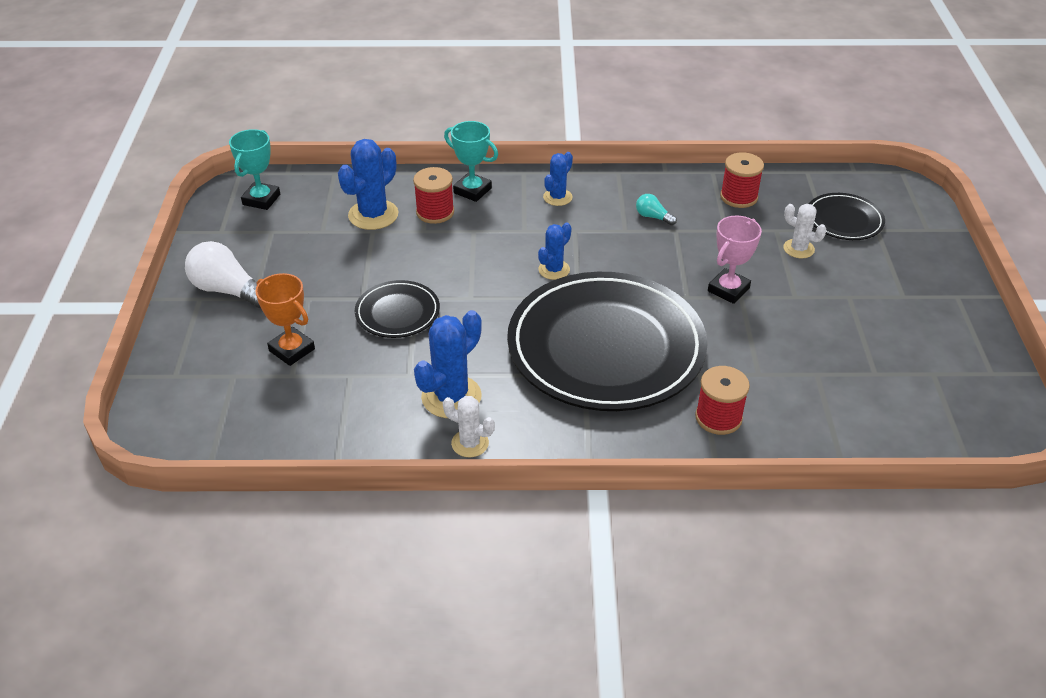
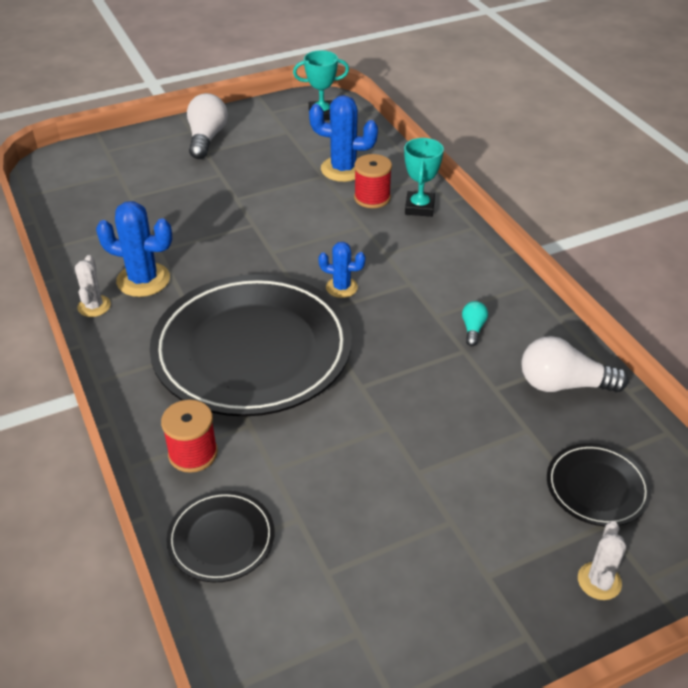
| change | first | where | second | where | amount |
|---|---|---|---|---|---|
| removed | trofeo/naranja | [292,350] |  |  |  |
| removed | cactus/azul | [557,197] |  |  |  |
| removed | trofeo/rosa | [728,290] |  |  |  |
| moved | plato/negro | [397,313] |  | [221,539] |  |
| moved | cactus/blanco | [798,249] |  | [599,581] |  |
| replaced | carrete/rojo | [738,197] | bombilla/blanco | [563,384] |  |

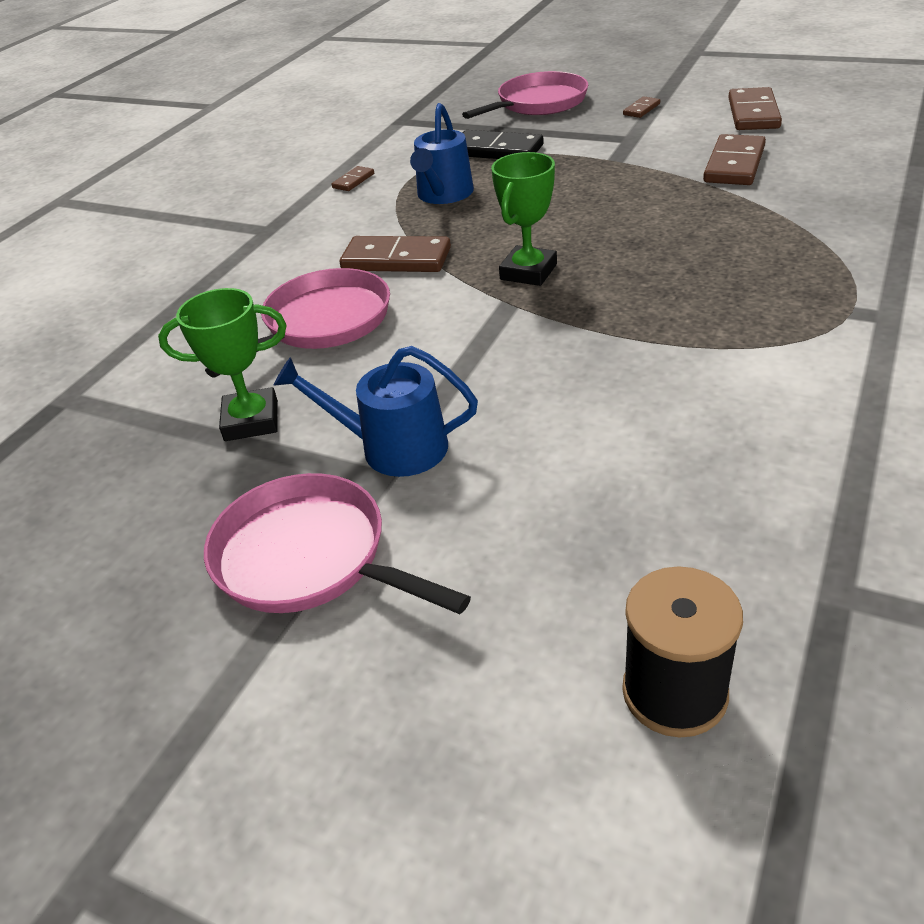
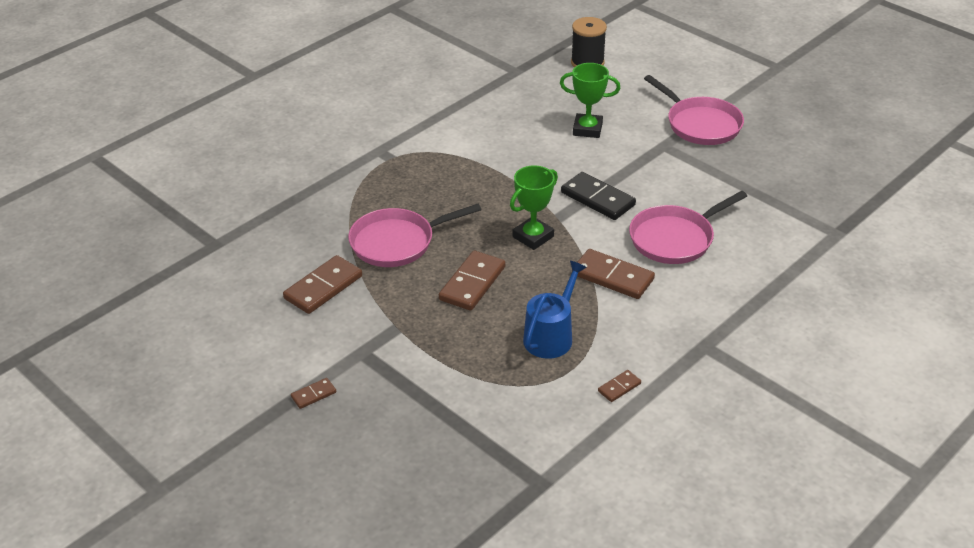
| change | first | where | second | where | amount |
|---|---|---|---|---|---|
| removed | regadera/azul | [393,447] |  |  |  |
| moved | trofeo/verde | [251,421] |  | [587,129] |  |
| moved | sartén/rosa | [538,103] |  | [397,242] |  |
| moved | ficha de dominó/negro | [496,150] |  | [598,199] |  |
| moved | ficha de dominó/marrón | [753,113] |  | [472,283] |  |

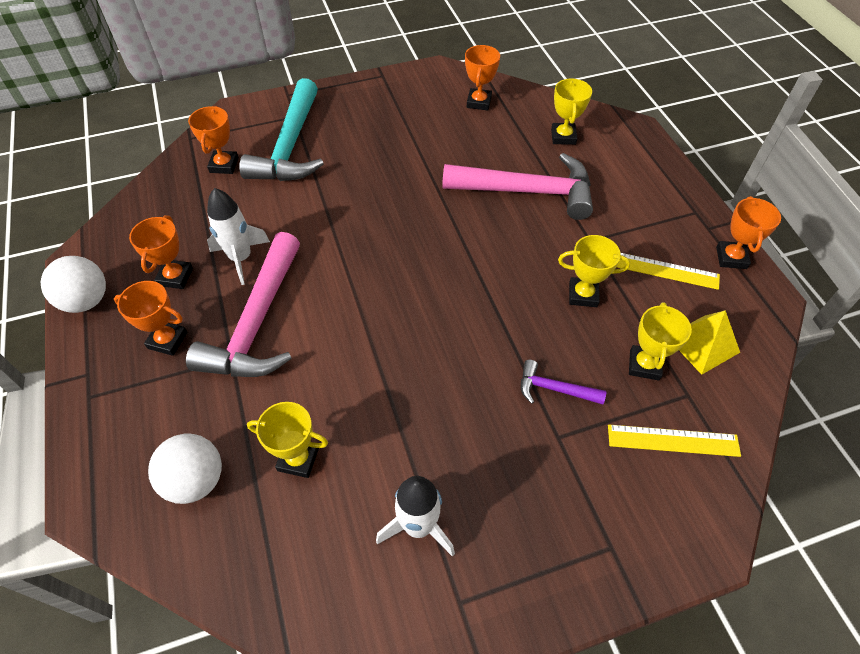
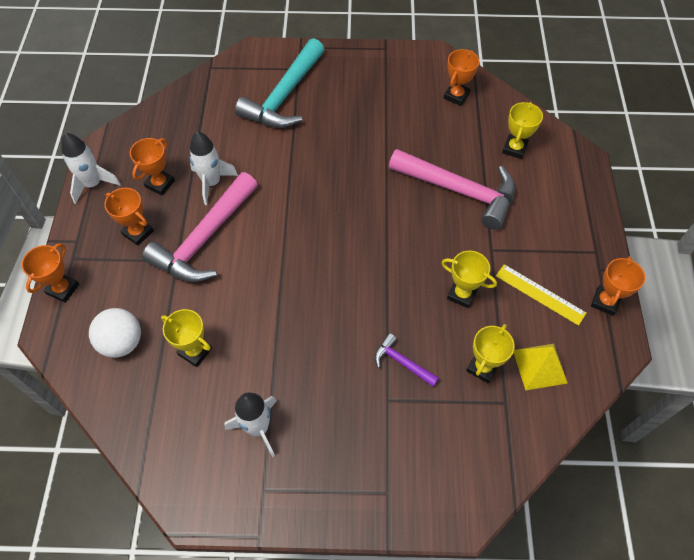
| change | first | where | second | where | amount |
|---|---|---|---|---|---|
| removed | regla/amarillo | [673,441] |  |  |  |
| moved | trofeo/naranja | [224,165] |  | [63,289] |  |
| replaced | pelota/blanco | [86,301] | cohete/blanco | [93,184] |  |

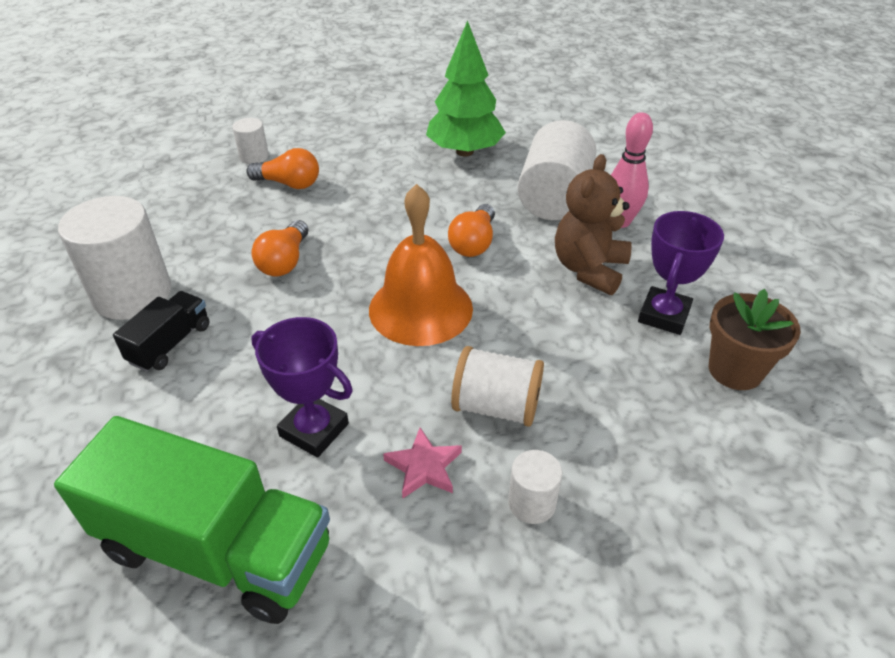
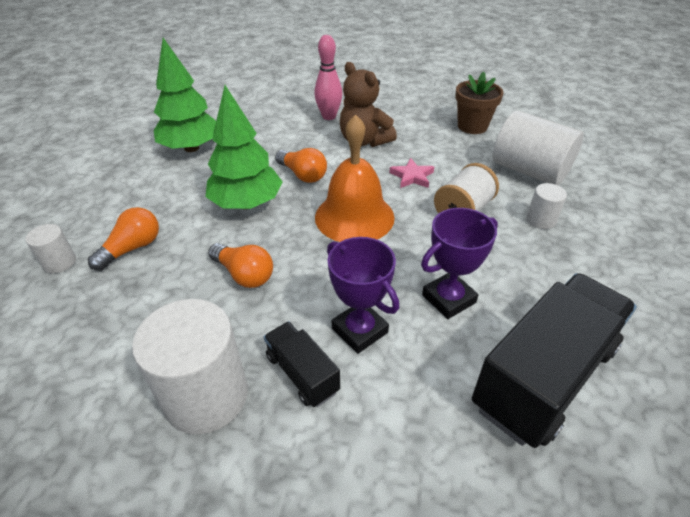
| change | first | where | second | where | amount |
|---|---|---|---|---|---|
| added |  |  | árbol/verde | [247,204] |  |
| moved | estrella/rosa | [424,467] |  | [412,176] |  |
| moved | cilindro/blanco | [554,198] |  | [529,171] |  |
| moved | trofeo/morado | [664,315] |  | [360,330] |  |
| recoloured | camión/verde | [216,549] | camión/negro | [544,376] |  |

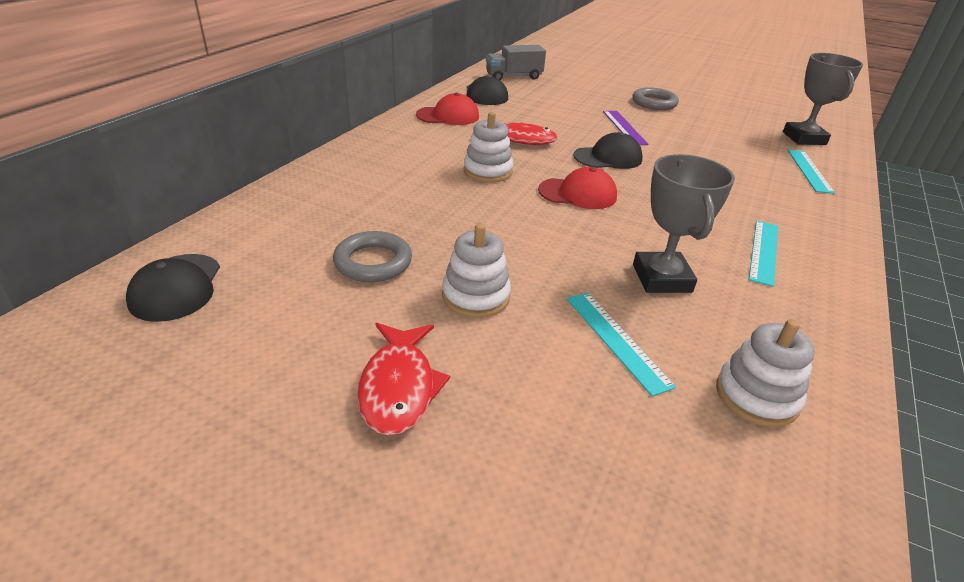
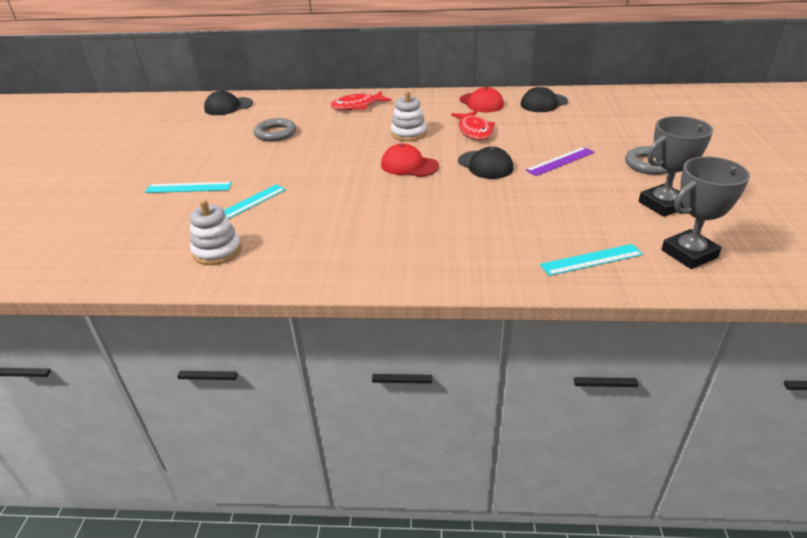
| change | first | where | second | where | amount |
|---|---|---|---|---|---|
| removed | juguete apilable/blanco | [476,296] |  |  |  |
| removed | camión/gris | [514,76] |  |  |  |
| moved | pez/rojo | [399,387] |  | [357,106] |  |
| moved | trofeo/gris | [661,278] |  | [663,204] |  |
| moved | regla/turquesa | [763,251] |  | [188,187] |  |
| turned | gorra/rojo | [578,193] |  | [409,165] | 135 degrees clockwise |

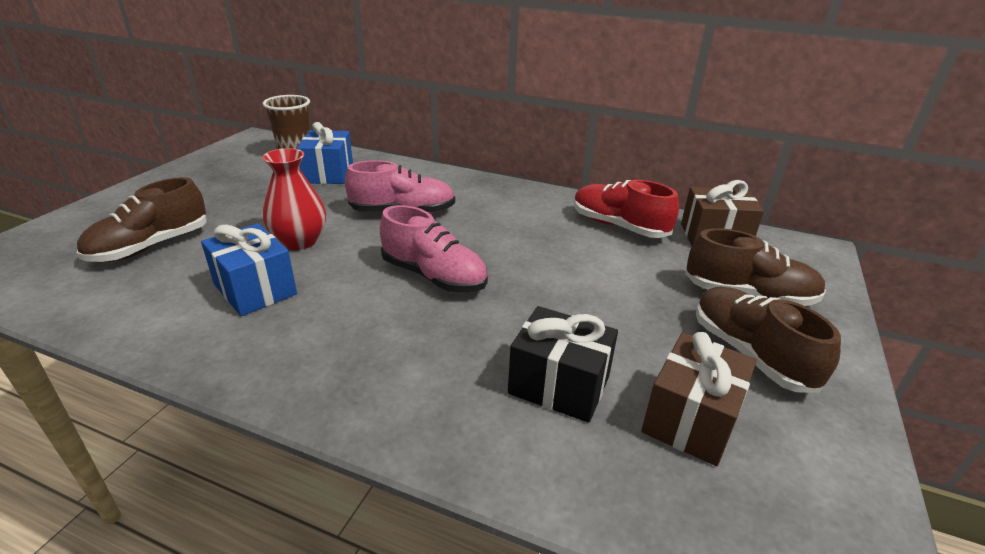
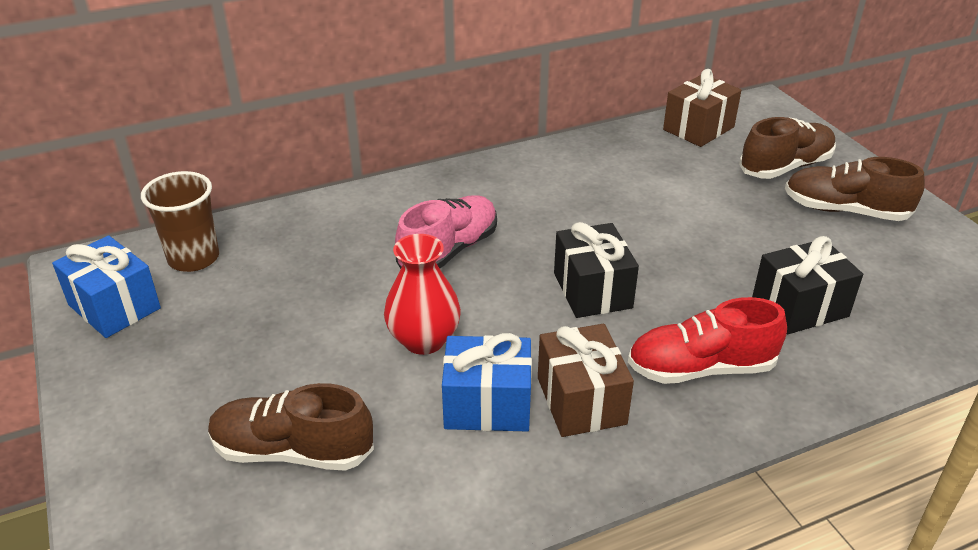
| change | first | where | second | where | amount |
|---|---|---|---|---|---|
| moved | regalo/azul | [328,173] |  | [114,307] |  |
| moved | zapato/rojo | [618,226] |  | [700,368] |  |
| moved | regalo/marrón | [691,419] |  | [581,401] |  |
| replaced | zapato/rosa | [434,276] | regalo/negro | [592,290] |  |
| turned | zapato/marrón | [150,246] |  | [292,451] | 105 degrees clockwise |

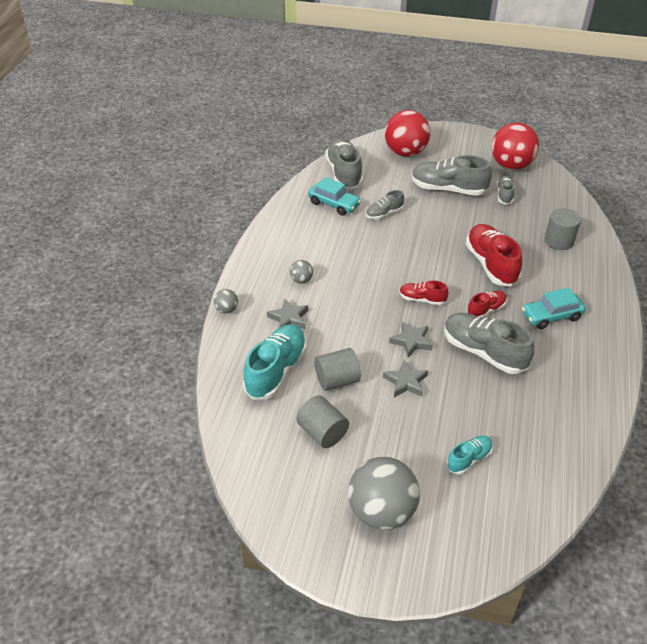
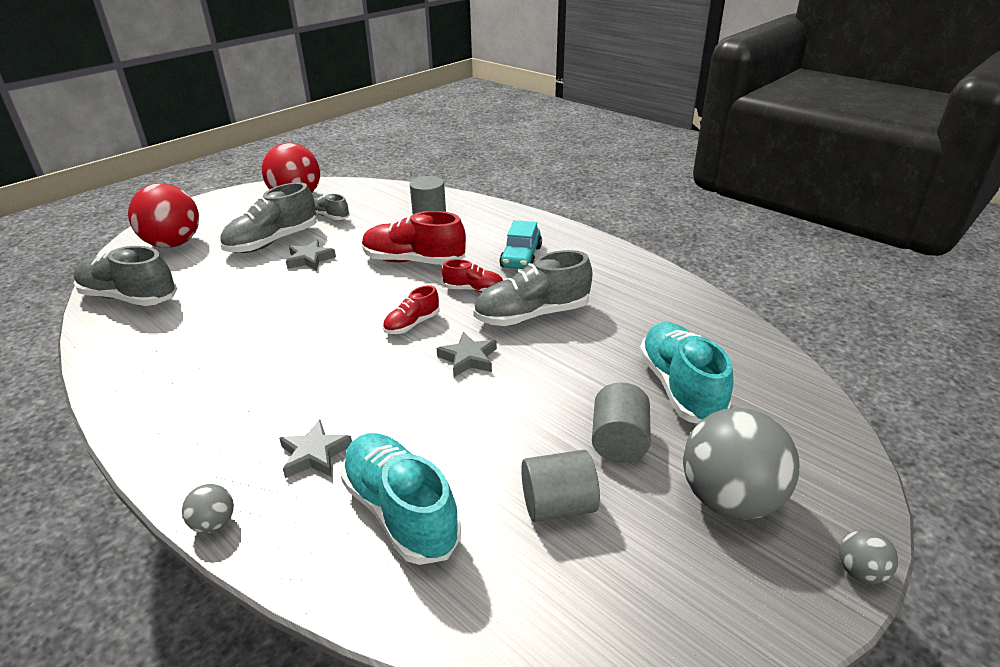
| change | first | where | second | where | amount |
|---|---|---|---|---|---|
| removed | coche/turquesa | [334,204] |  |  |  |
| removed | zapato/gris | [384,213] |  |  |  |
| moved | pelota/gris | [301,280] |  | [860,571] |  |
| moved | cilindro/gris | [337,380] |  | [619,442] |  |
| moved | estrella/gris | [405,382] |  | [310,259] |  |
| turned | zapato/rojo | [486,310] |  | [474,289] | 105 degrees clockwise |
| resized | zapato/turquesa | [469,459] |  | [680,388] | x1.87 |

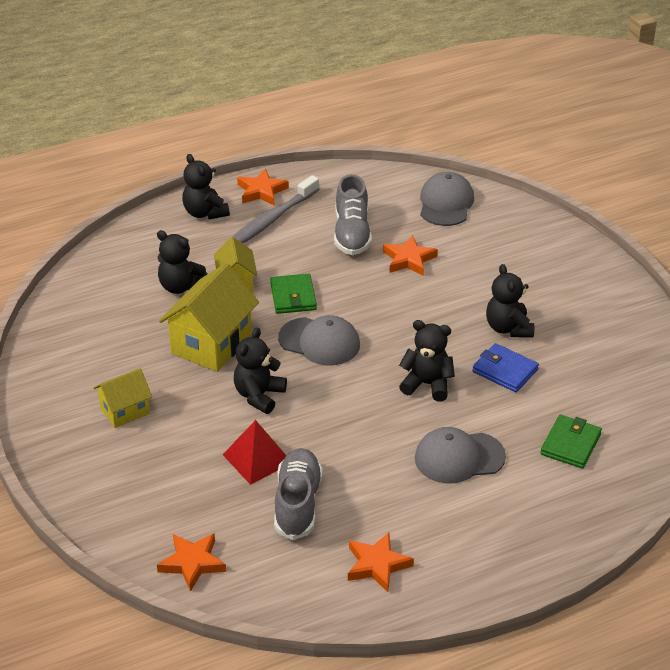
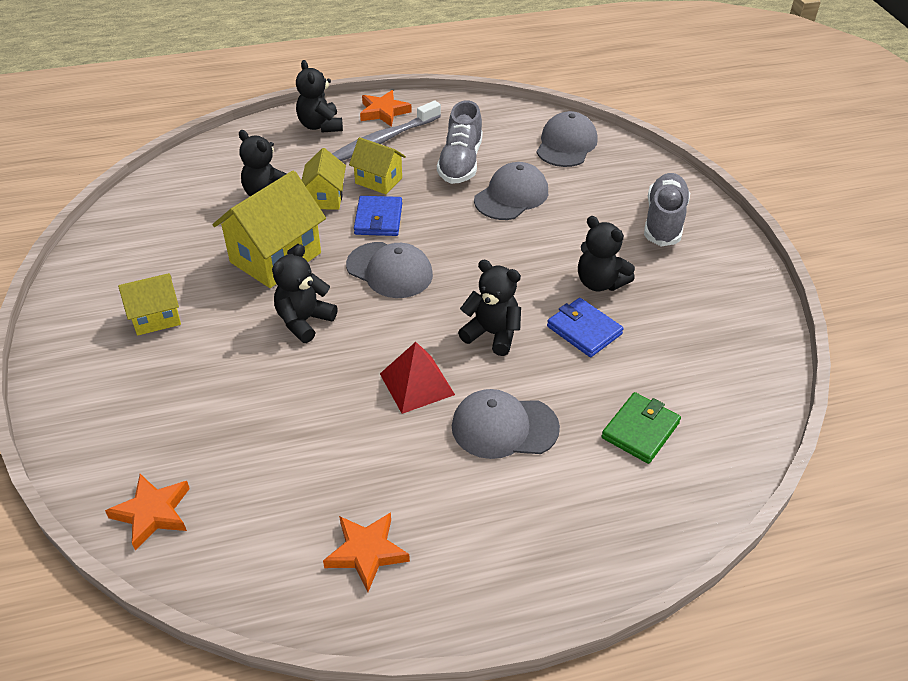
| change | first | where | second | where | amount |
|---|---|---|---|---|---|
| added |  |  | casa/amarillo | [378,181] |  |
| moved | pirámide/rojo | [257,458] |  | [416,384] |  |
| moved | zapato/gris | [297,504] |  | [664,221] |  |
| replaced | estrella/naranja | [409,259] | gorra/gris | [511,196] |  |
| recoloured | cartera/verde | [293,296] | cartera/azul | [378,219] |  |
| turned | osito/negro | [508,328] |  | [600,282] | 45 degrees counterclockwise |

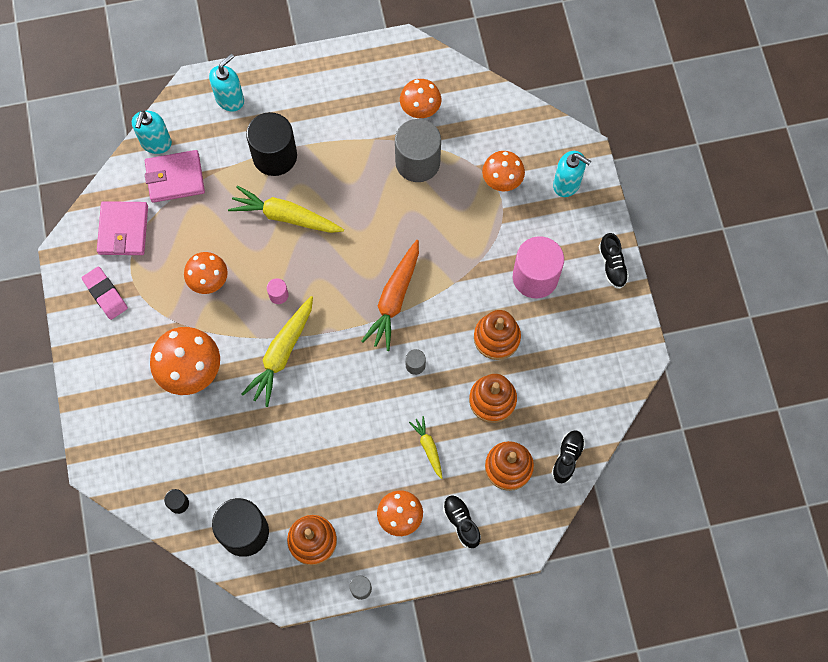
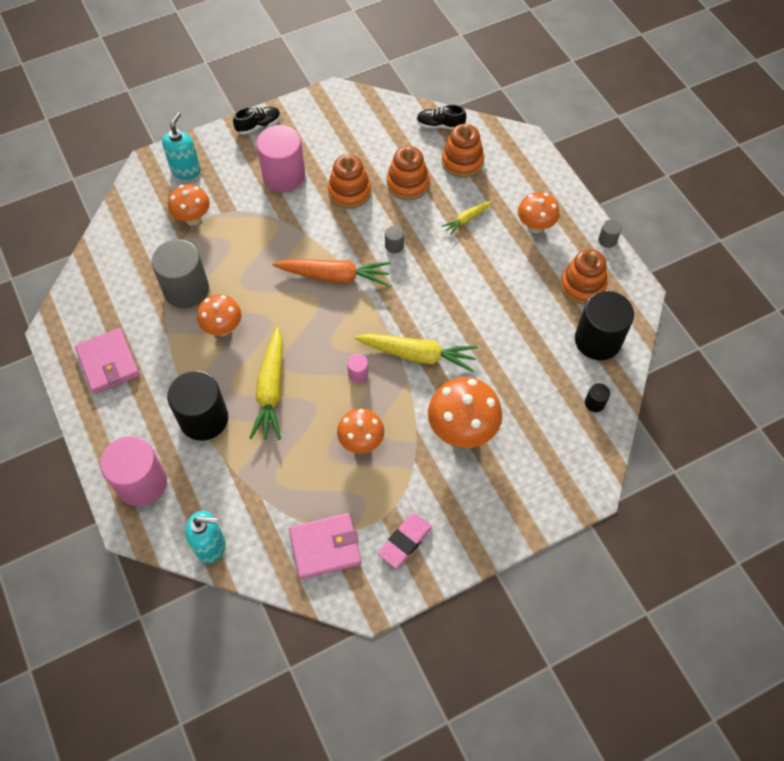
| change | first | where | second | where | amount |
|---|---|---|---|---|---|
| removed | zapato/negro | [461,522] |  |  |  |
| moved | cartera/rosa | [175,178] |  | [108,363] |  |
| moved | seta/naranja | [420,110] |  | [223,328] |  |
| replaced | dispensador de jabón/turquesa | [230,99] | cilindro/rosa | [142,483] |  |

